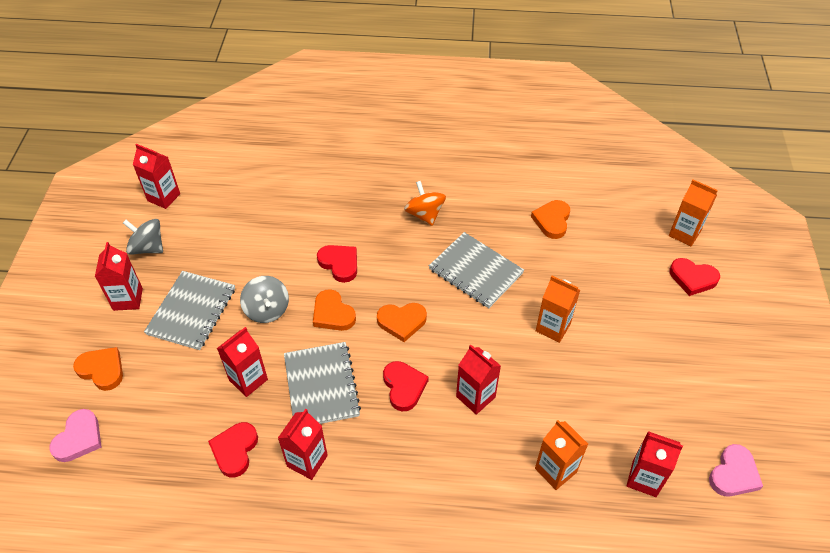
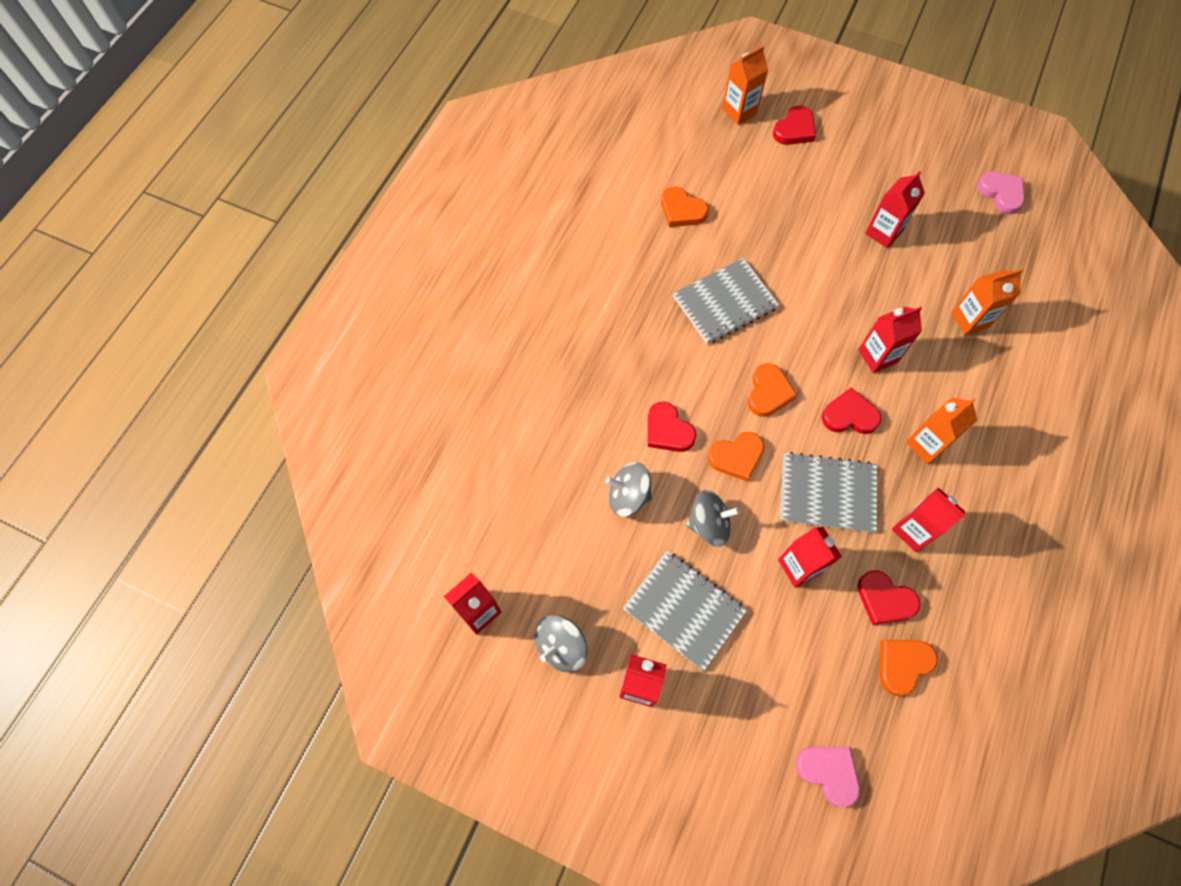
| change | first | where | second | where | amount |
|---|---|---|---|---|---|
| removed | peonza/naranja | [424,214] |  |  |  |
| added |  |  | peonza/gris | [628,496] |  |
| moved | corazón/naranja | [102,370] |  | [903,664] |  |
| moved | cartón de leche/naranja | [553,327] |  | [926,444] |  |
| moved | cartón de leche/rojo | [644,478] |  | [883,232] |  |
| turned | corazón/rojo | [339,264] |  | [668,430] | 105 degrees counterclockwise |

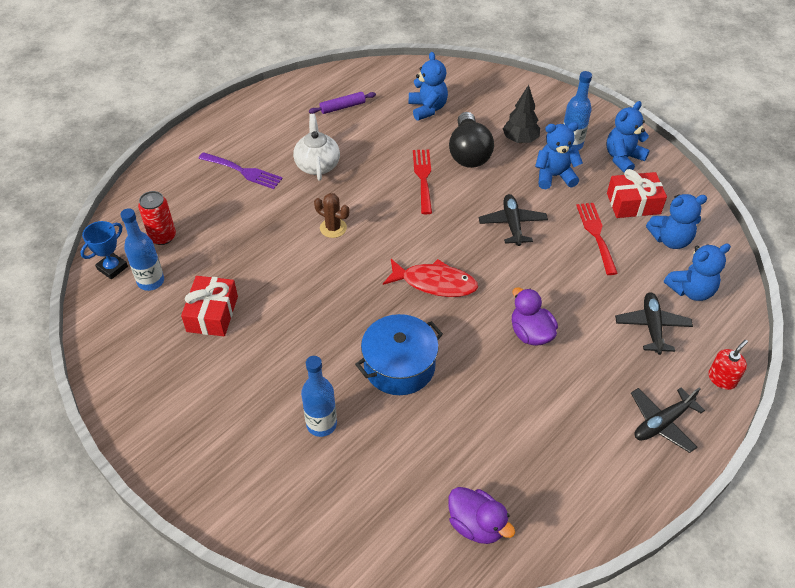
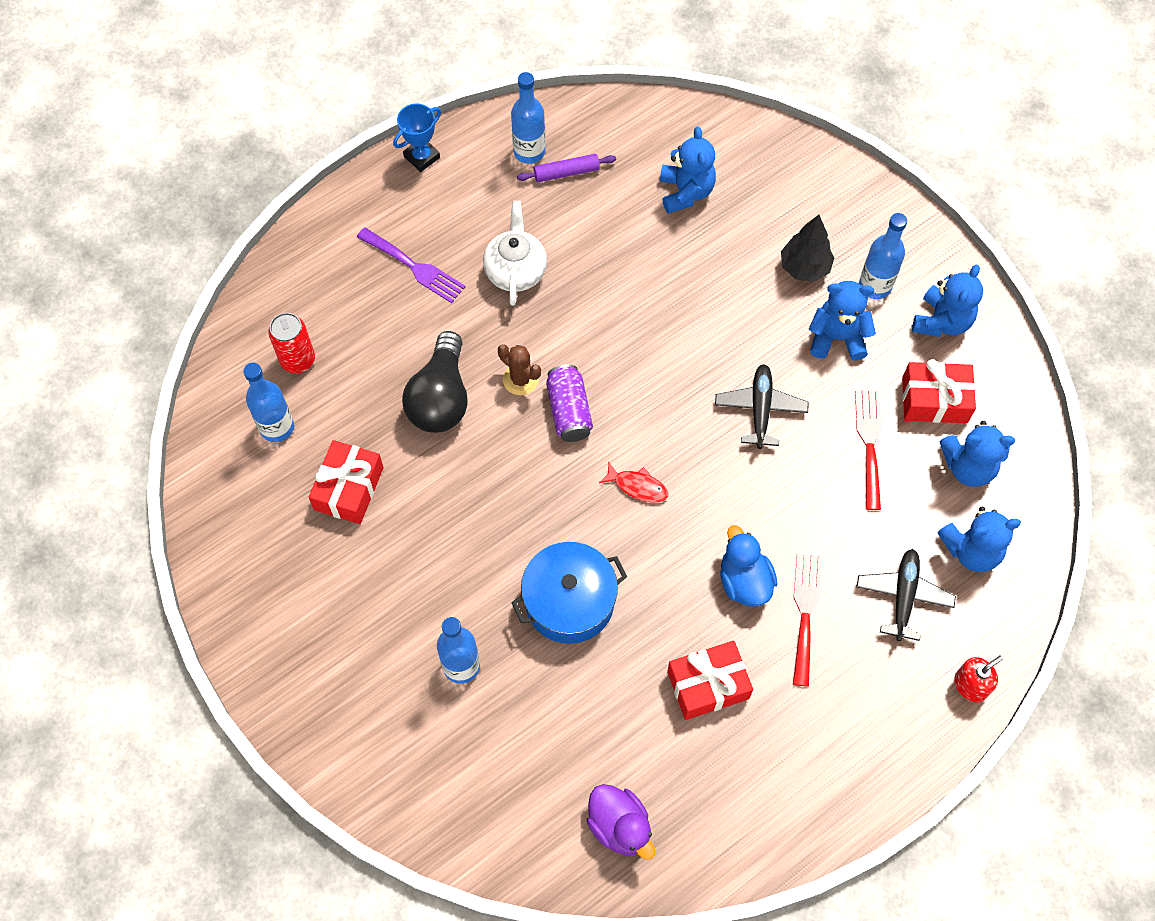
| change | first | where | second | where | amount |
|---|---|---|---|---|---|
| removed | avión/negro | [662,423] |  |  |  |
| added |  |  | botella/azul | [529,152] |  |
| added |  |  | lata/morado | [569,411] |  |
| added |  |  | regalo/rojo | [708,685] |  |
| moved | trofeo/azul | [112,268] |  | [422,157] |  |
| moved | tenedor/rojo | [423,178] |  | [805,612] |  |
| moved | bombilla/negro | [468,153] |  | [440,398] |  |
| recoloured | pato/morado | [530,333] | pato/azul | [744,581] |  |
| turned | osito/azul | [623,158] |  | [941,321] | 150 degrees clockwise |
| resized | pez/rojo | [434,283] |  | [637,486] | x0.57 |

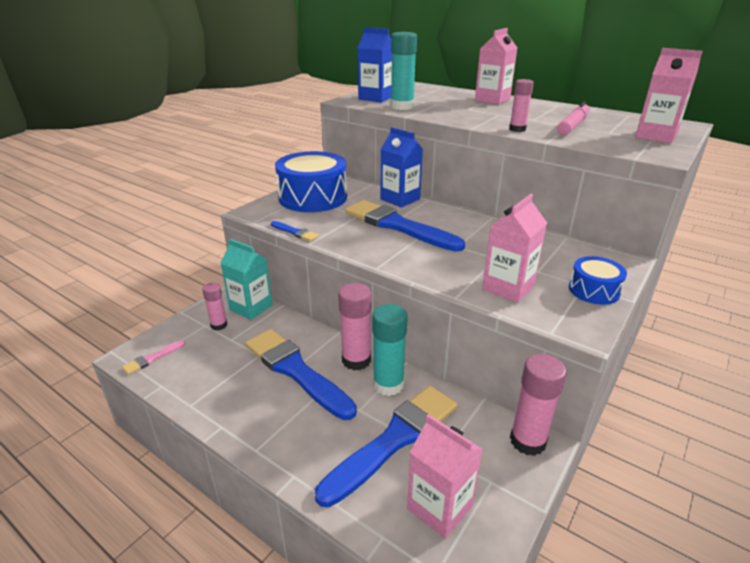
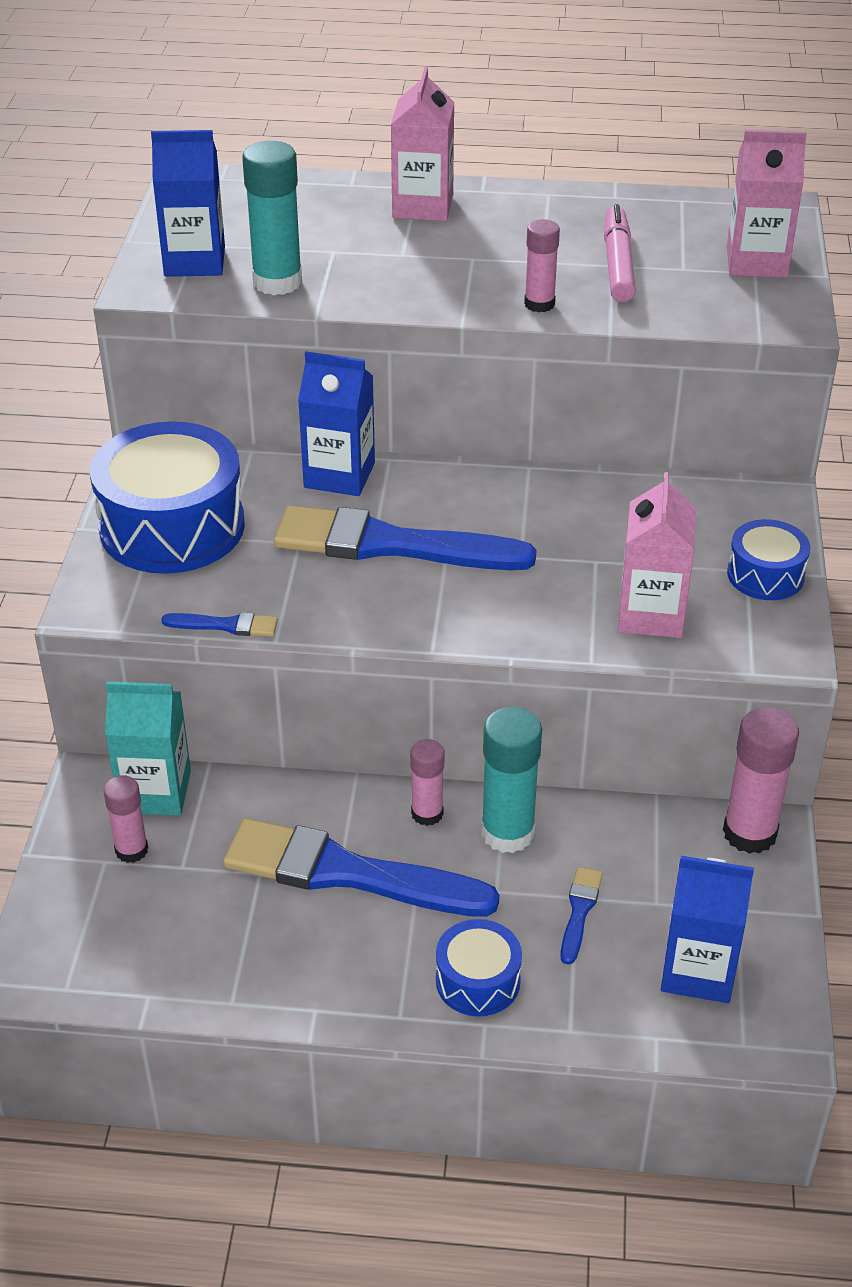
| change | first | where | second | where | amount |
|---|---|---|---|---|---|
| removed | pincel/rosa | [152,358] |  |  |  |
| added |  |  | tambor/azul | [478,981] |  |
| recoloured | cartón de leche/rosa | [440,507] | cartón de leche/azul | [698,970] |  |
| resized | pincel/azul | [394,440] |  | [579,911] | x0.42 |
| resized | barra de pegamento/rosa | [356,360] |  | [427,813] | x0.61 |

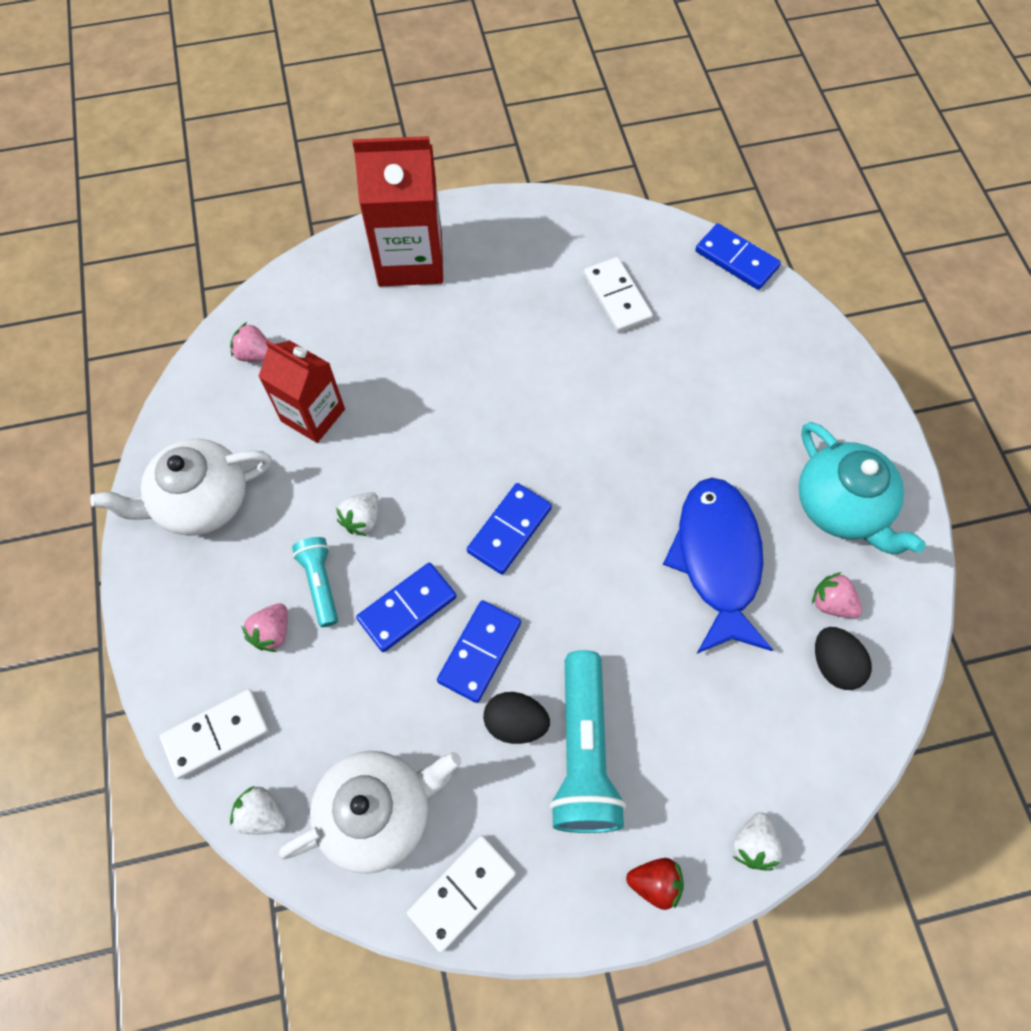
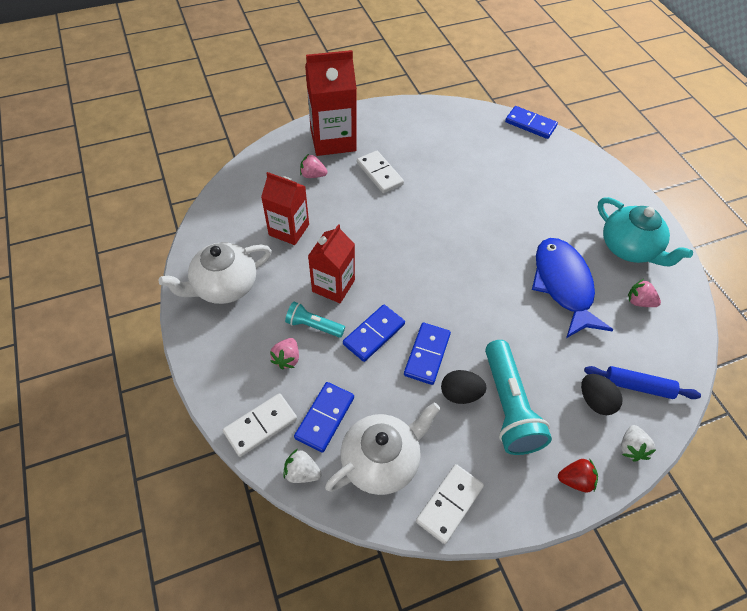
| change | first | where | second | where | amount |
|---|---|---|---|---|---|
| added |  |  | rodillo/azul | [638,386] |  |
| moved | fresa/rosa | [255,354] |  | [313,175] |  |
| moved | ficha de dominó/azul | [509,530] |  | [324,417] |  |
| moved | ficha de dominó/blanco | [617,297] |  | [379,174] |  |
| moved | huevo/negro | [833,664] |  | [595,401] |  |
| replaced | fresa/blanco | [362,519] | cartón de leche/rojo | [333,286] |  |
| turned | lámpara de mano/turquesa | [321,583] |  | [313,326] | 45 degrees counterclockwise |

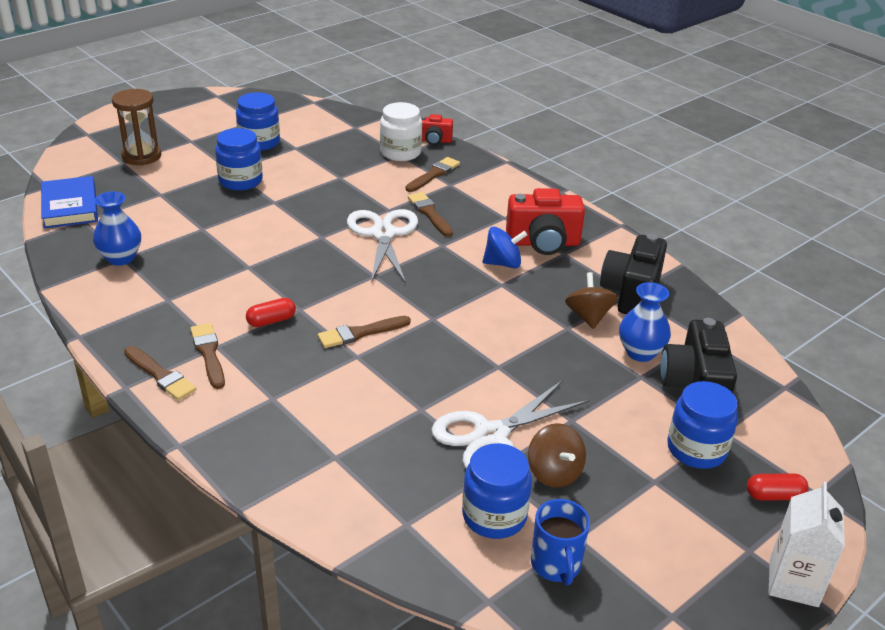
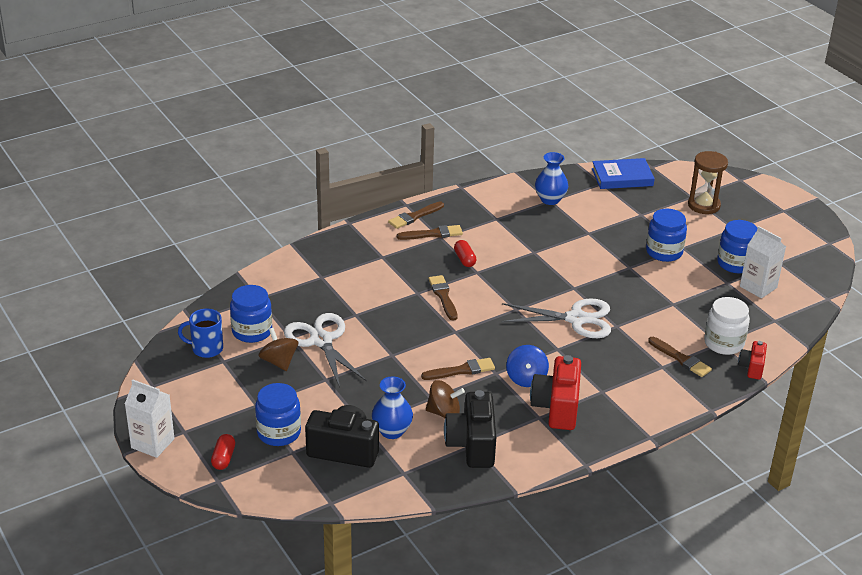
| change | first | where | second | where | amount |
|---|---|---|---|---|---|
| added |  |  | cartón de leche/blanco | [758,287] |  |
| moved | pincel/marrón | [429,213] |  | [461,370] |  |
| turned | peonza/marrón | [554,473] |  | [279,362] | 75 degrees clockwise |
| turned | cámara/negro | [631,294] |  | [472,445] | 120 degrees counterclockwise |

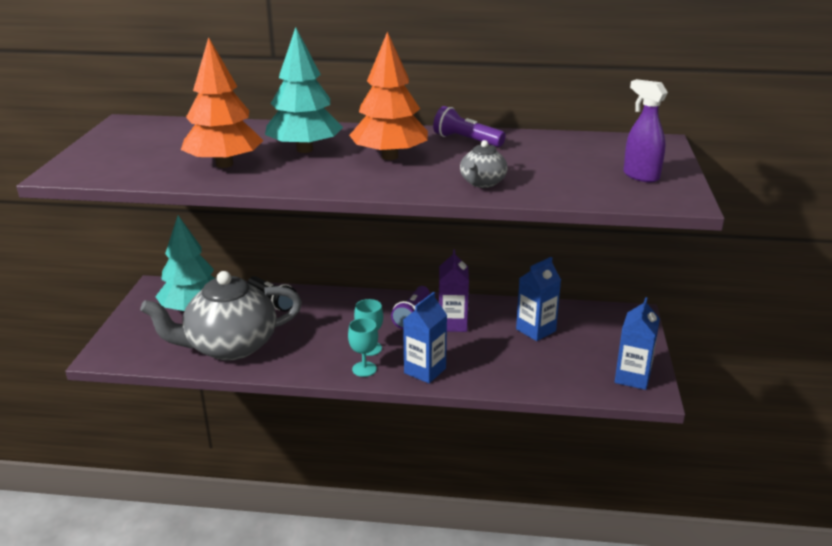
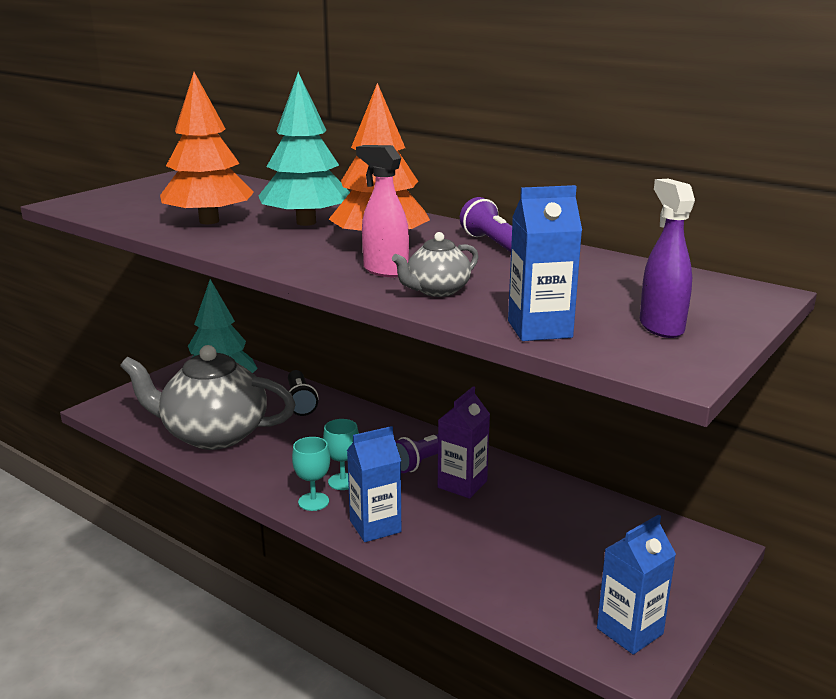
| change | first | where | second | where | amount |
|---|---|---|---|---|---|
| added |  |  | pulverizador/rosa | [385,271] |  |
| moved | cartón de leche/azul | [536,330] |  | [539,329] |  |

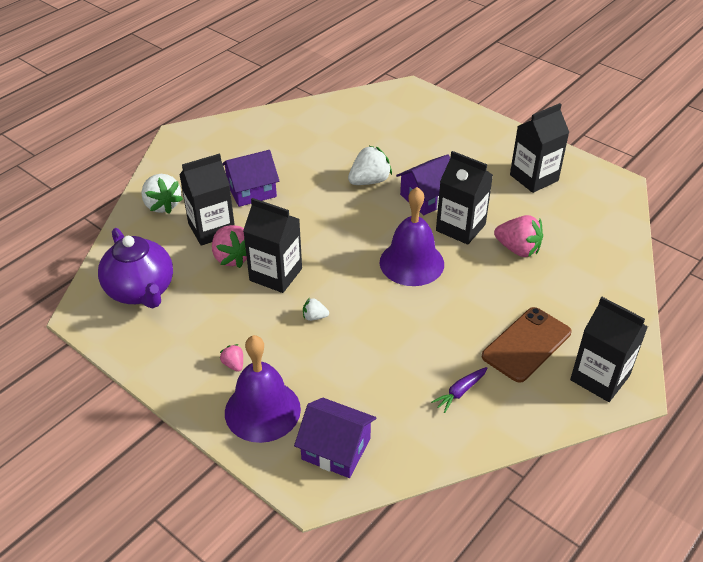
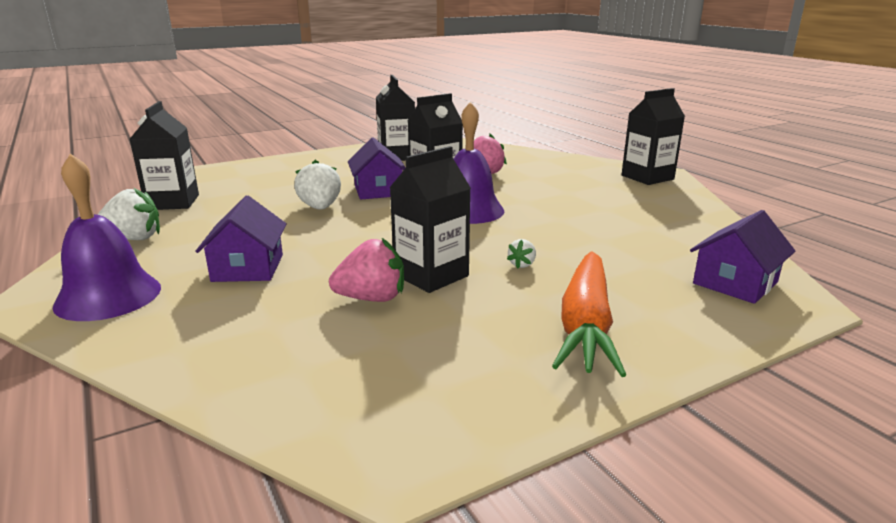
| change | first | where | second | where | amount |
|---|---|---|---|---|---|
| removed | tetera/morado | [141,291] |  |  |  |
| removed | zanahoria/morado | [460,392] |  |  |  |
| removed | móvil/marrón | [526,344] |  |  |  |
| moved | fresa/blanco | [162,205] |  | [133,239] |  |
| moved | cartón de leche/negro | [211,229] |  | [173,202] |  |
| moved | campana/morado | [262,410] |  | [108,296] |  |
| replaced | fresa/rosa | [233,364] | zanahoria/naranja | [586,325] |  |

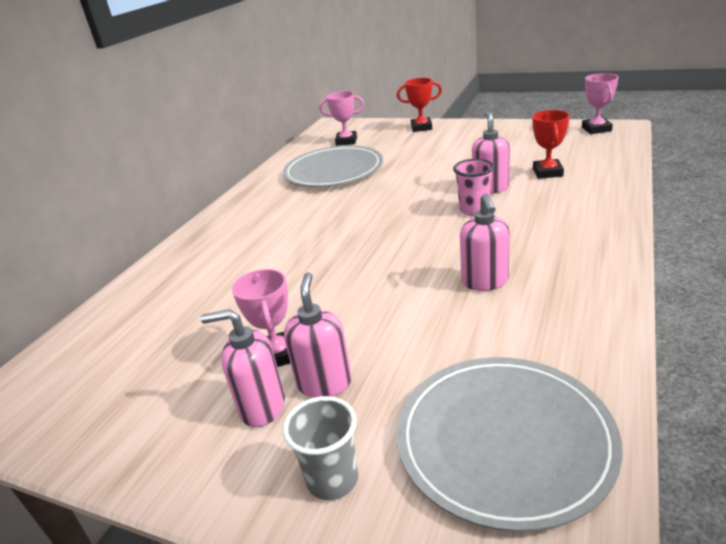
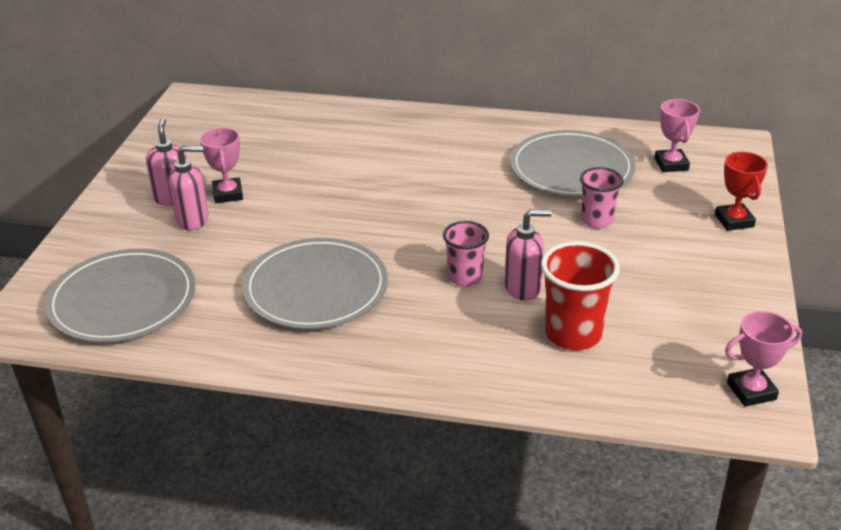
| change | first | where | second | where | amount |
|---|---|---|---|---|---|
| removed | vaso/gris | [332,480] |  |  |  |
| added |  |  | vaso/rosa | [597,220] |  |
| replaced | dispensador de jabón/rosa | [485,282] | plato/gris | [316,288] |  |
| replaced | trofeo/rojo | [547,172] | vaso/rojo | [573,334] |  |
| turned | trofeo/rosa | [277,355] |  | [228,194] | 75 degrees counterclockwise |

